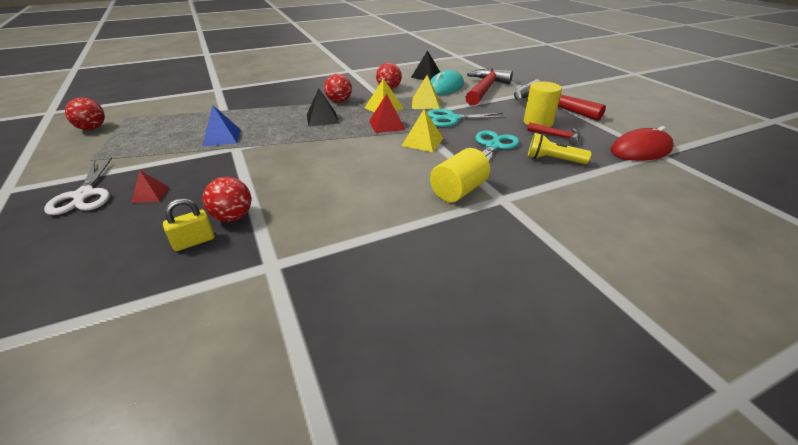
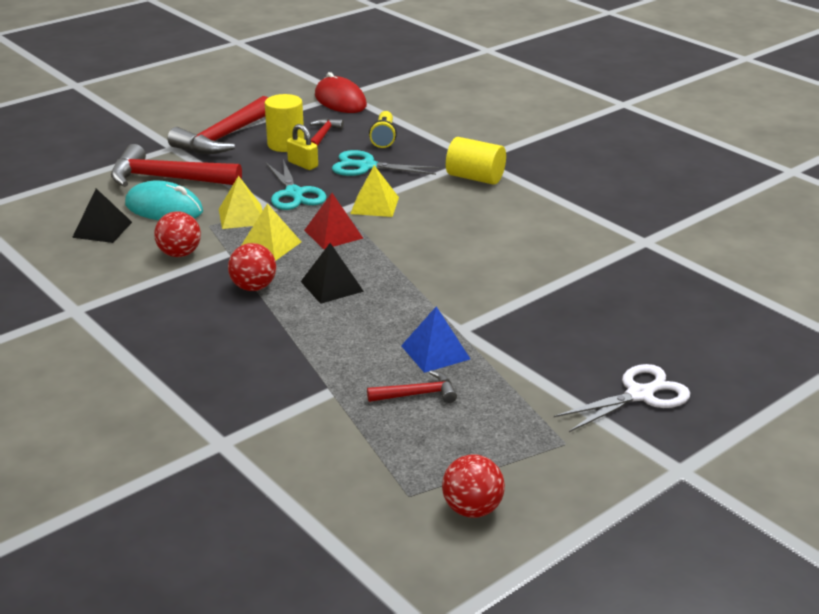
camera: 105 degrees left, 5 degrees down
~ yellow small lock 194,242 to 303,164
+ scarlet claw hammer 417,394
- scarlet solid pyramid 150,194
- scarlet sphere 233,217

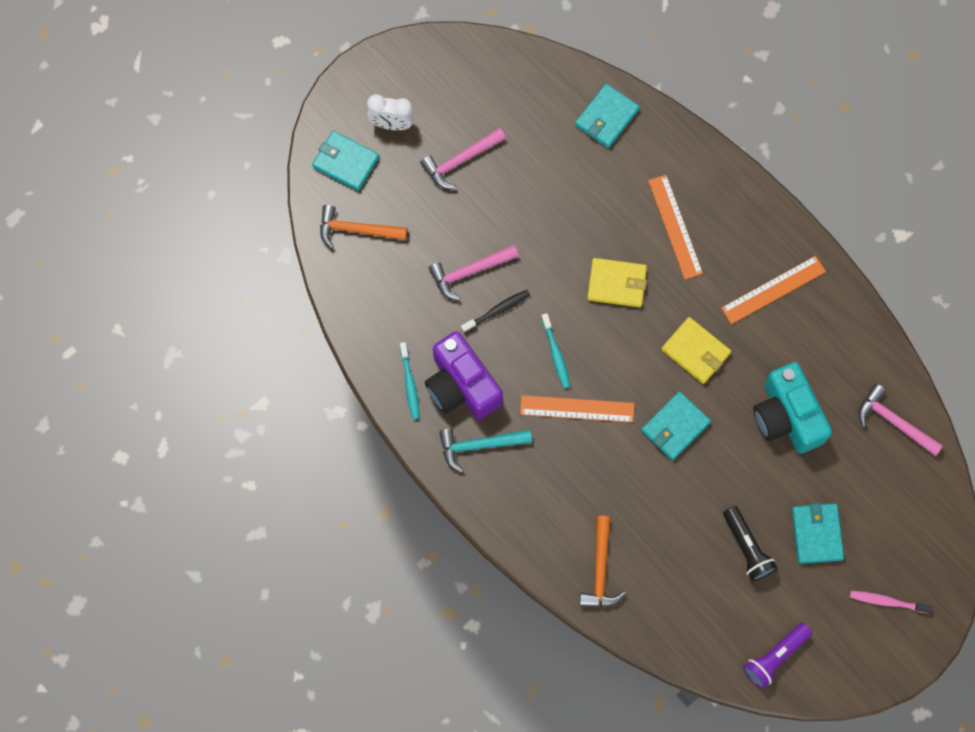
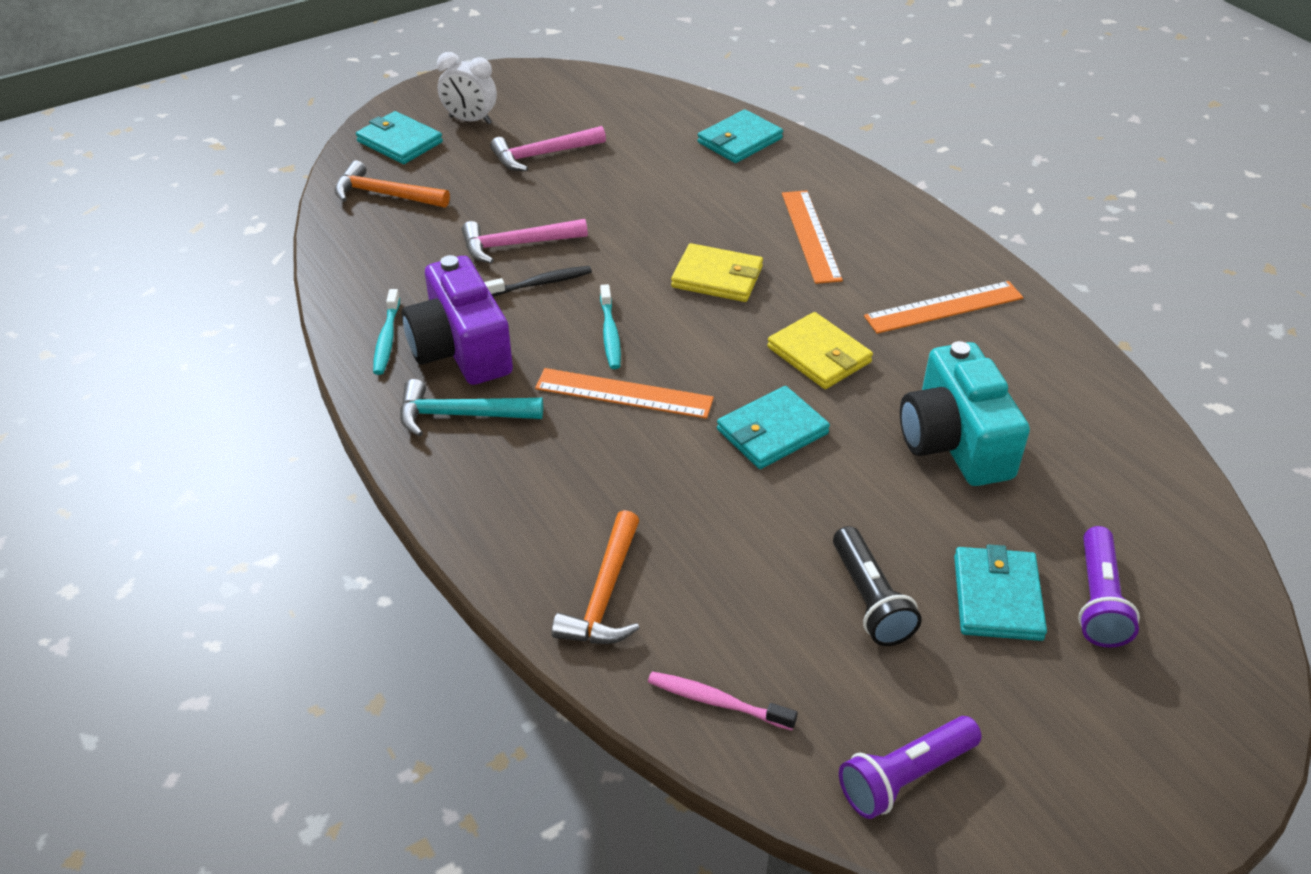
camera: 10 degrees right, 30 degrees down
~ rose-pink dental brush 887,601 to 717,701
+ violet pocket torch 1098,600
- rose-pink claw hammer 894,422

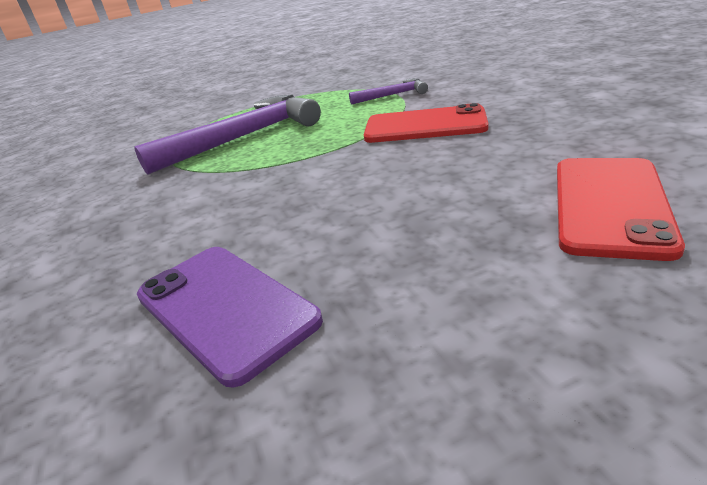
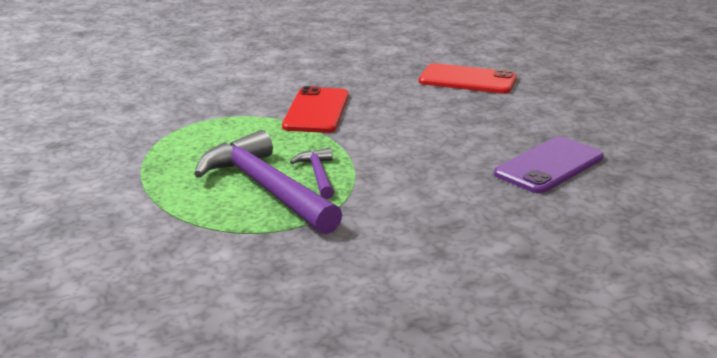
camera: 95 degrees left, 5 degrees down
~ violet claw hammer 393,95 to 318,174

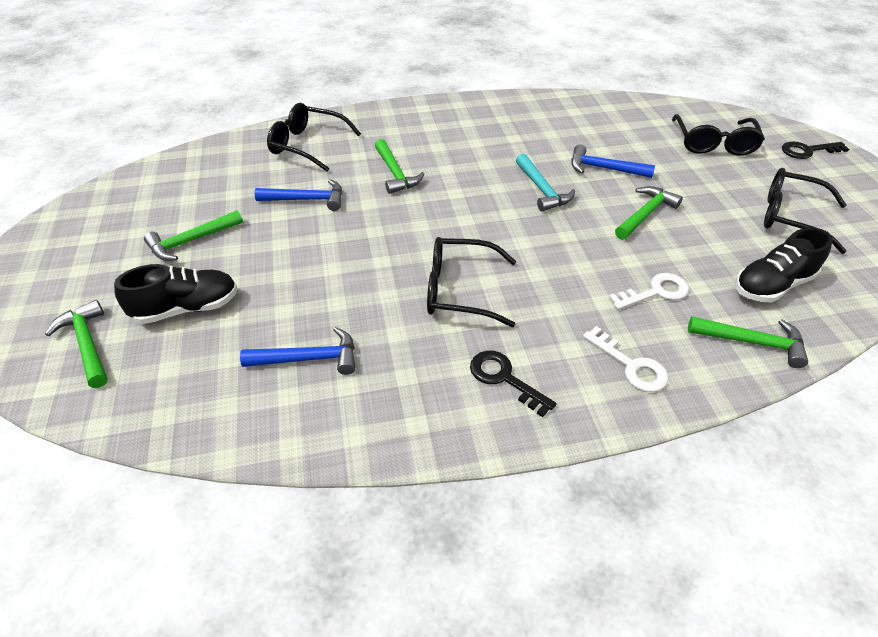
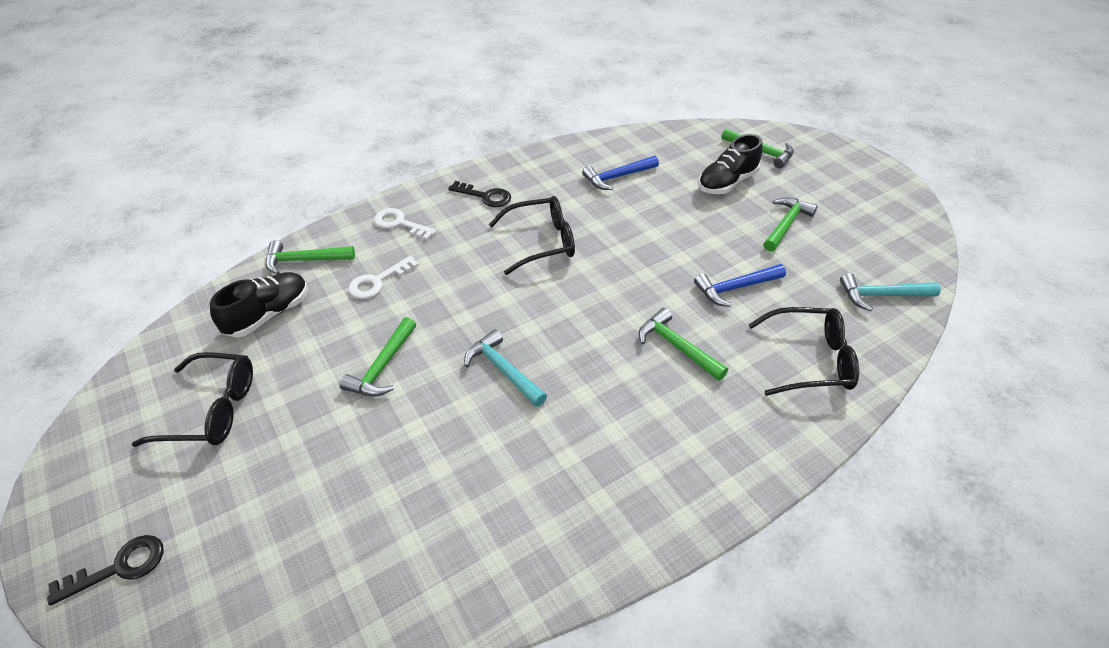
camera: 160 degrees right, 0 degrees up
+ turquoise claw hammer 882,295
- royal blue claw hammer 604,168
- ebony glasses 713,143

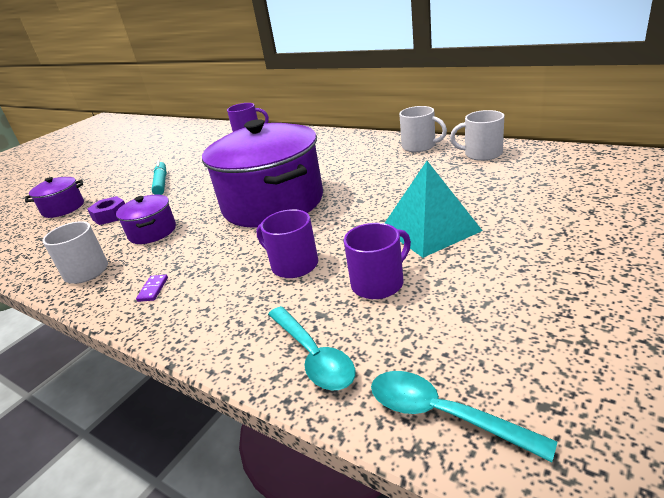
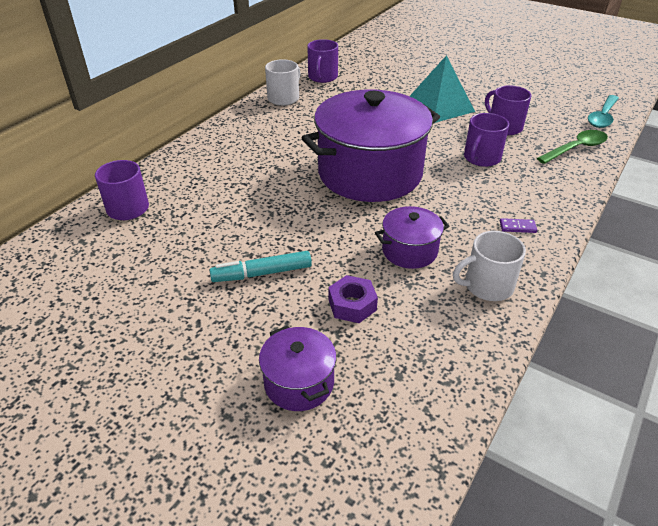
camera: 95 degrees left, 10 degrees up
~ white coffee mug 482,154 to violet coffee mug 322,77
~ turquoise spoon 313,356 to leaf-green spoon 576,148

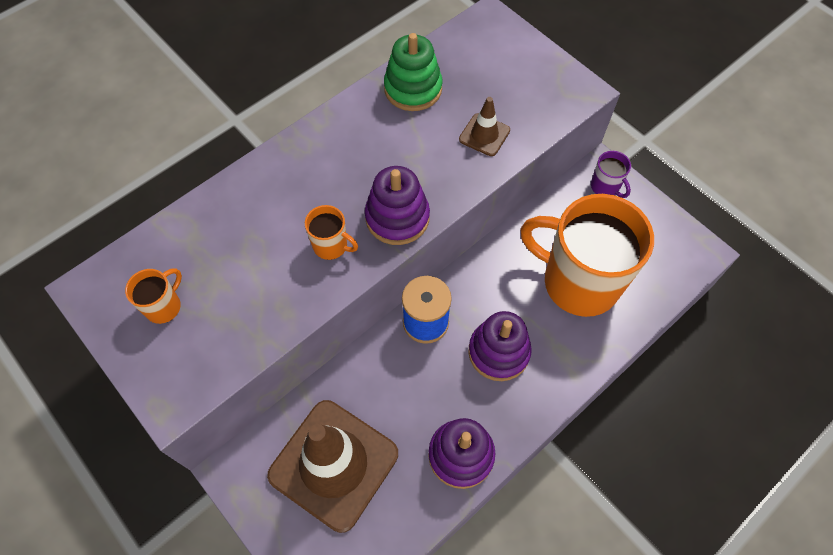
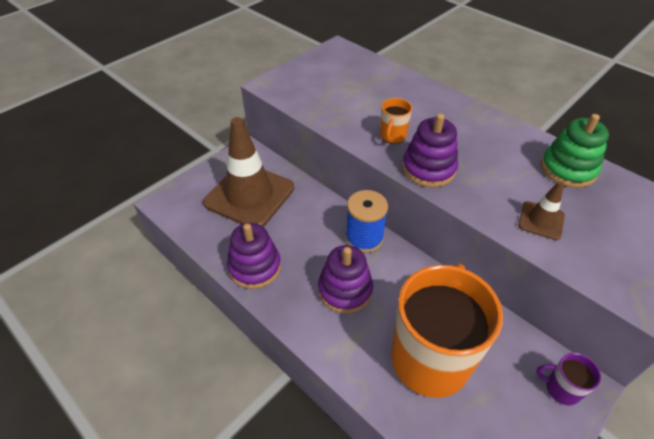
camera: 85 degrees right, 15 degrees down
~ violet coffee mug 605,187 = 561,388 60 degrees clockwise
- bright orange coffee mug 164,306

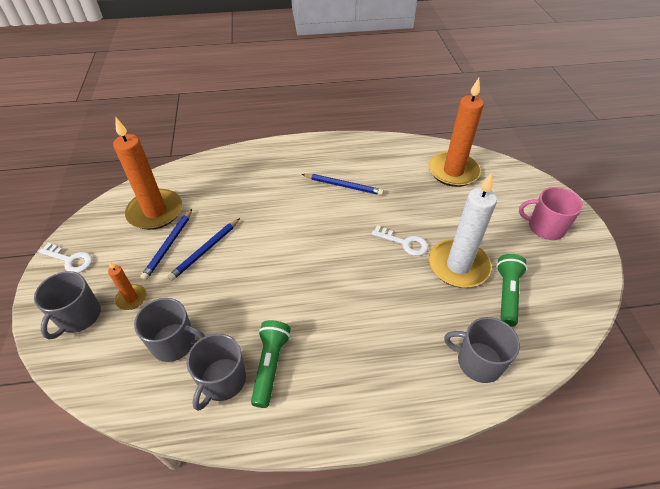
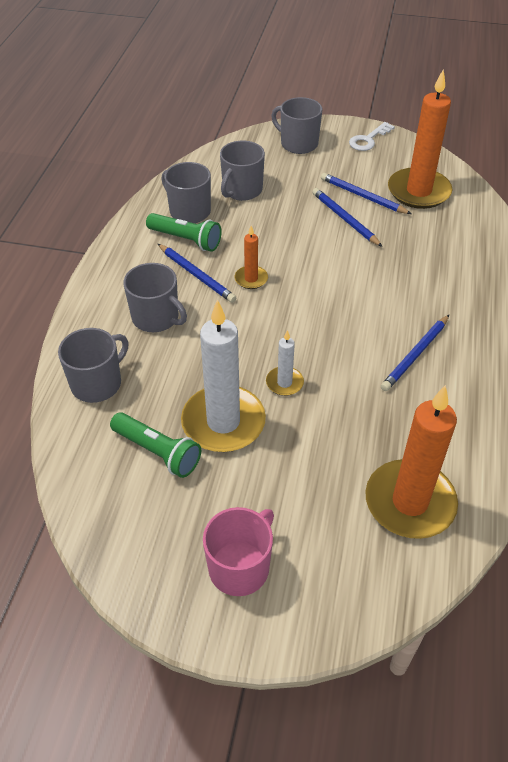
camera: 110 degrees right, 0 degrees up
+ ash-grey coffee mug 156,318
+ royal blue pencil 196,275
~ bright orange candle 131,298 to 251,279
~ white door key 404,243 to white candle 284,383

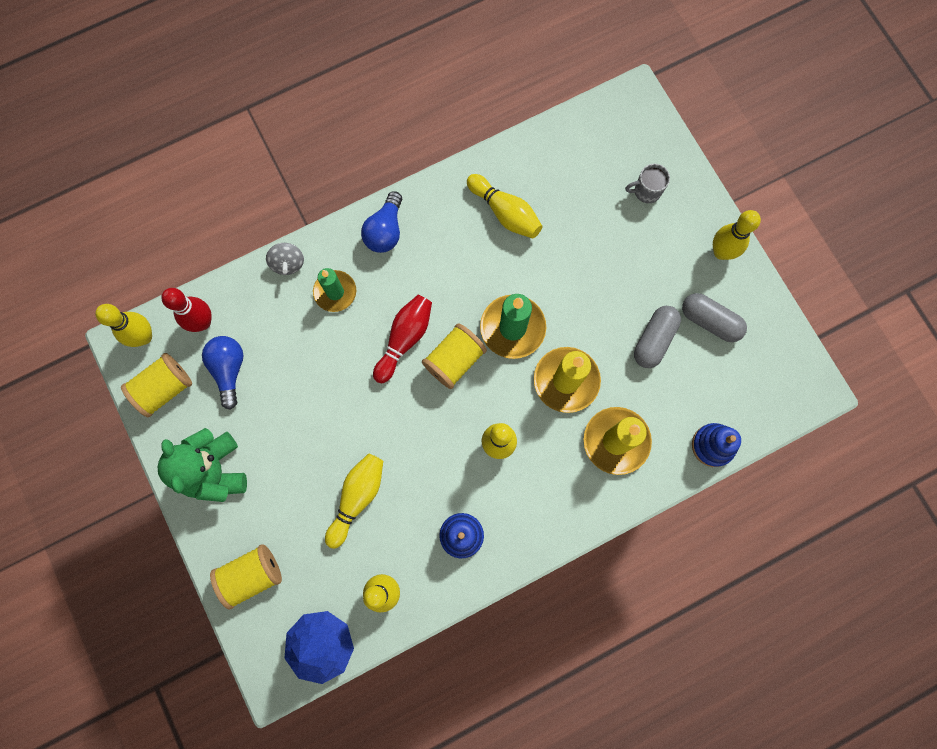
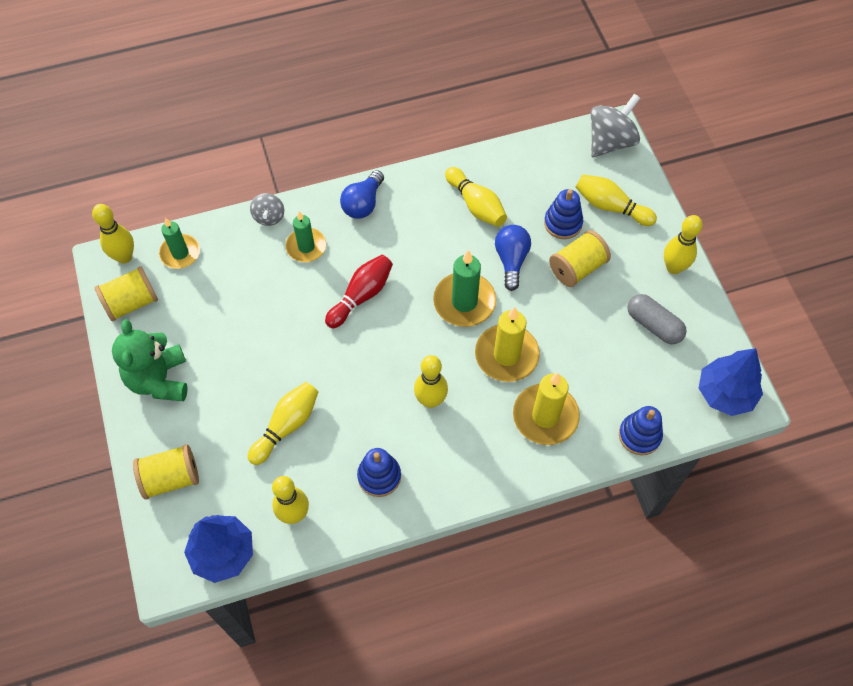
camera: 10 degrees right, 15 degrees down
~ scarlet skittle 202,322 to leaf-green candle 180,253
~ royal blue bulb 229,370 to 511,260
+ royal blue stacking toy 563,223
~ yellow spool 454,360 to 577,268
~ ash-grey coffee mug 646,191 to yellow skittle 610,206
+ ash-grey whirligig 610,141
+ royal blue fir tree 725,393
- ash-grey pill 654,340

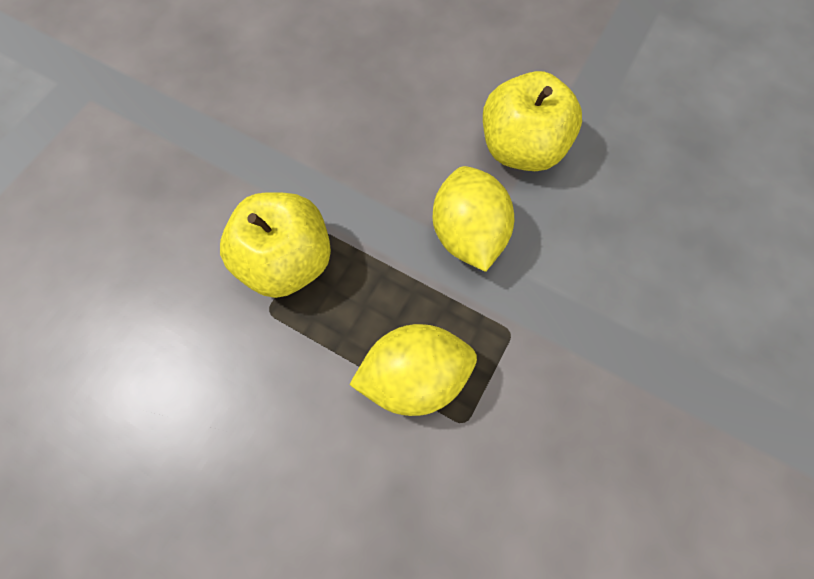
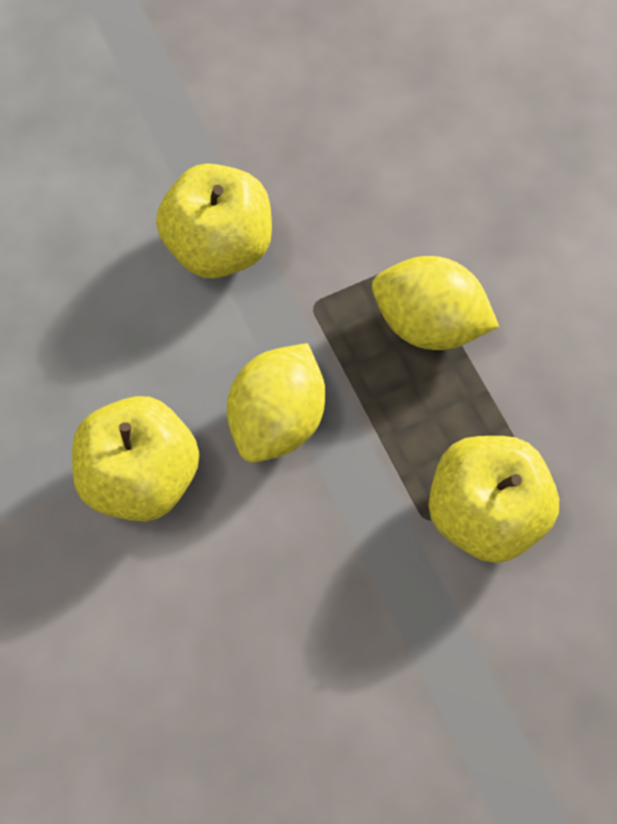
camera: 145 degrees left, 0 degrees up
+ yellow toy apple 220,246

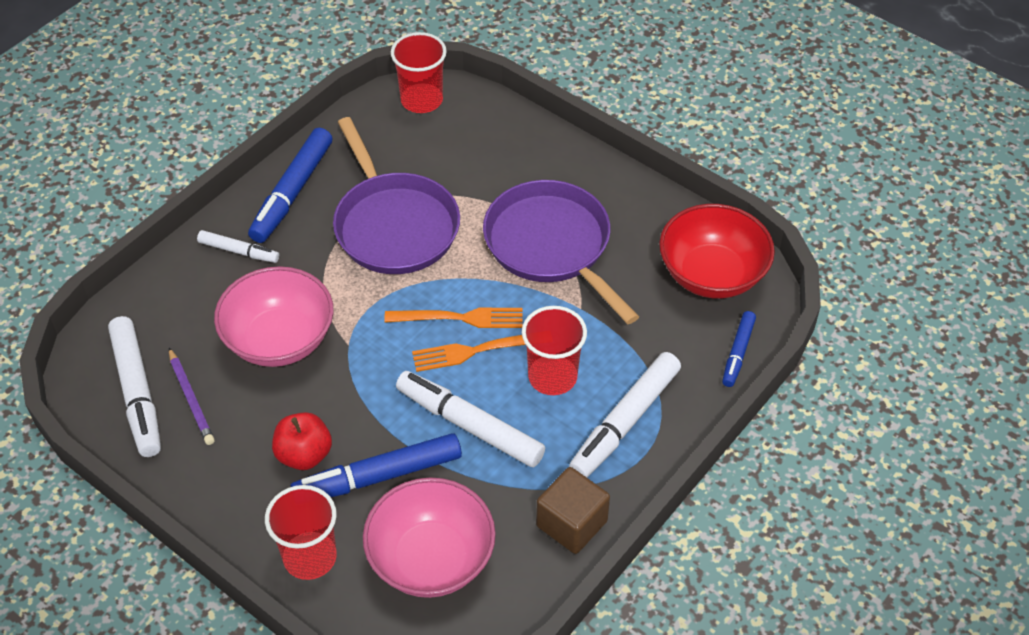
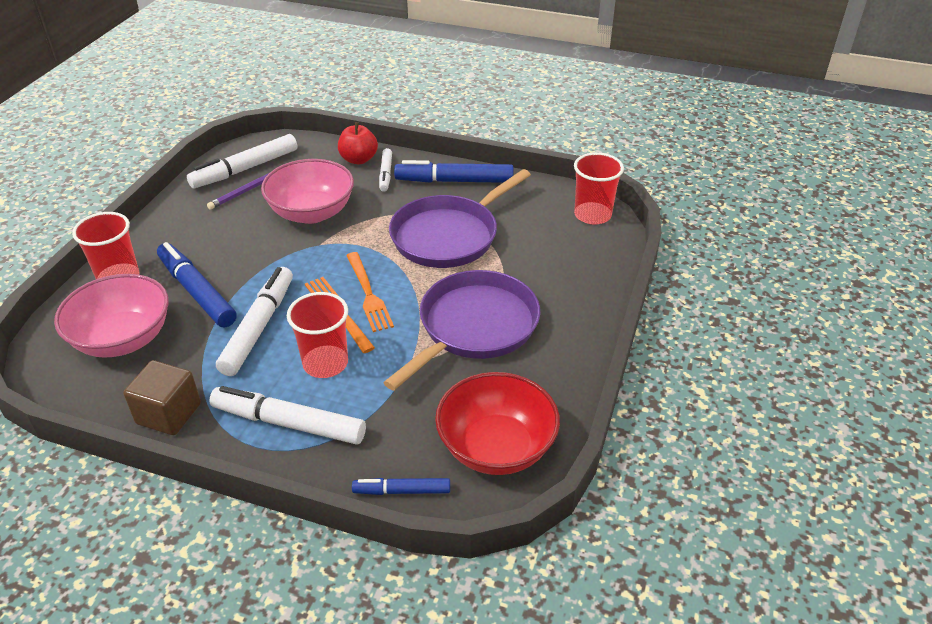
camera: 70 degrees right, 10 degrees down
~ scarlet toy apple 304,455 to 358,159

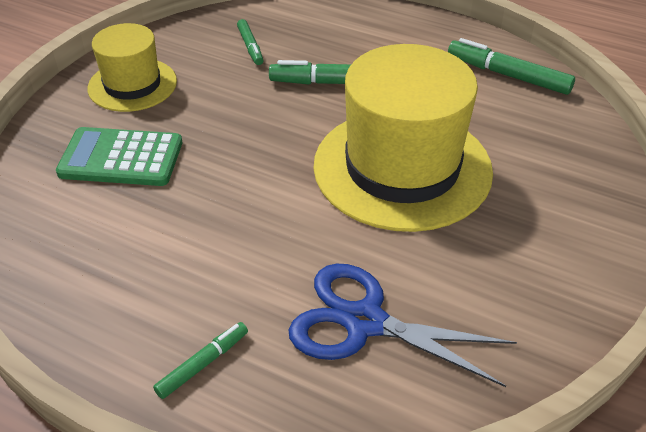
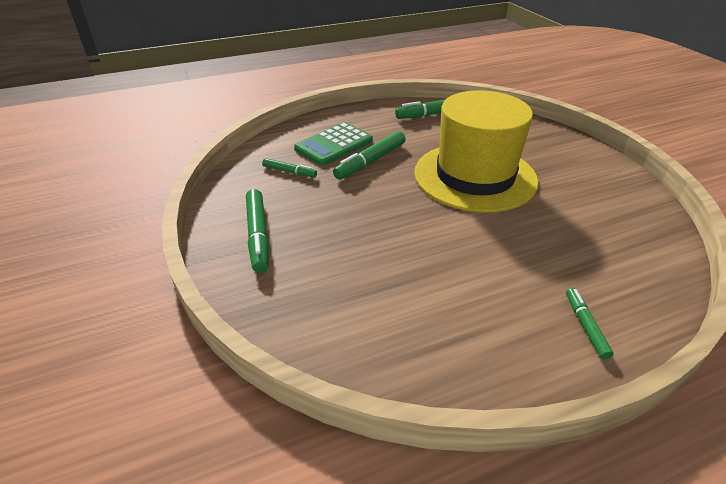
camera: 50 degrees left, 5 degrees down
~ yellow hat 132,85 to leaf-green felt pen 258,235
~ leaf-green calculator 121,158 to 334,145
- royal blue scissors 364,321

